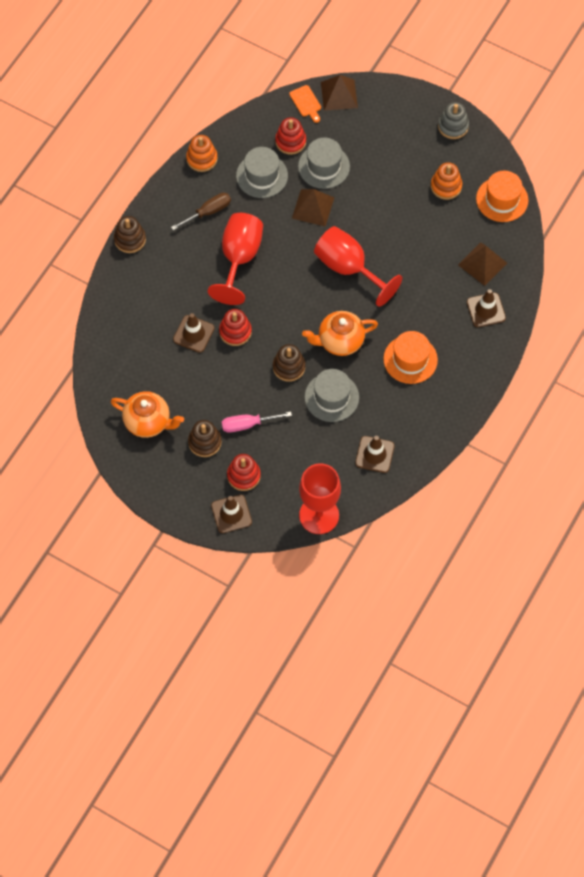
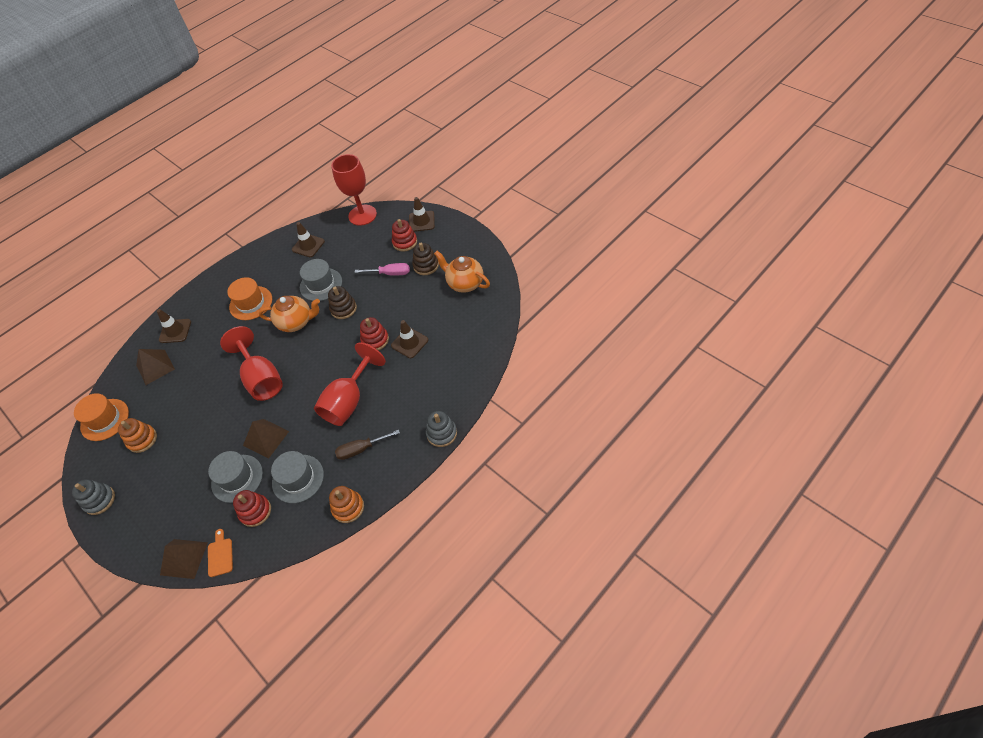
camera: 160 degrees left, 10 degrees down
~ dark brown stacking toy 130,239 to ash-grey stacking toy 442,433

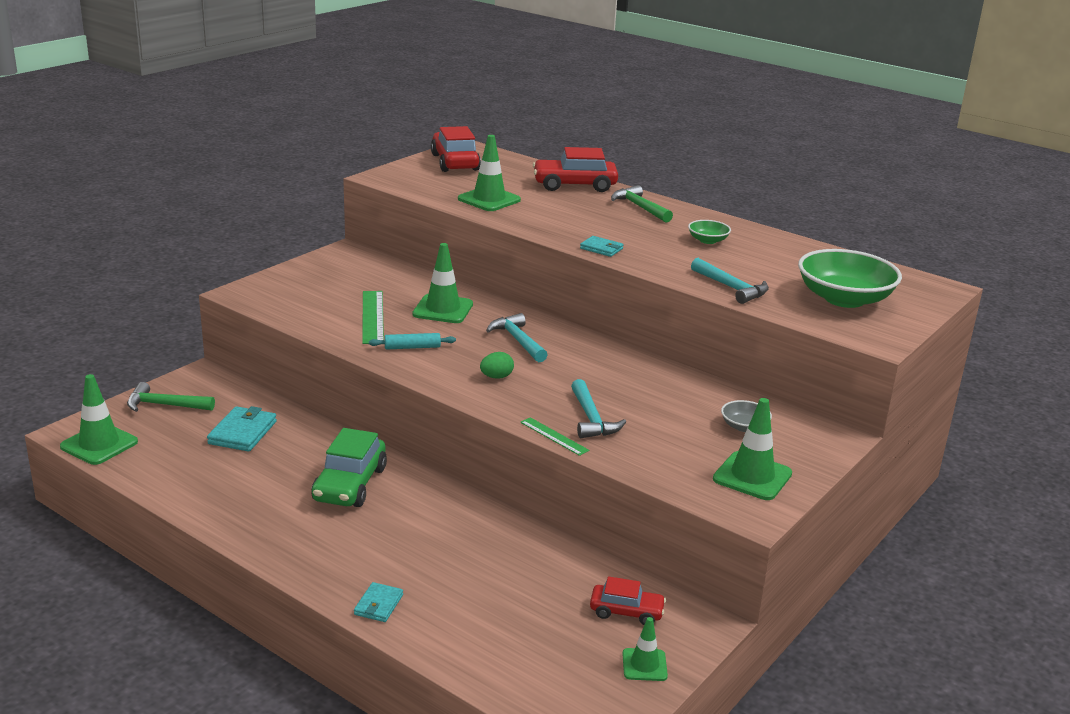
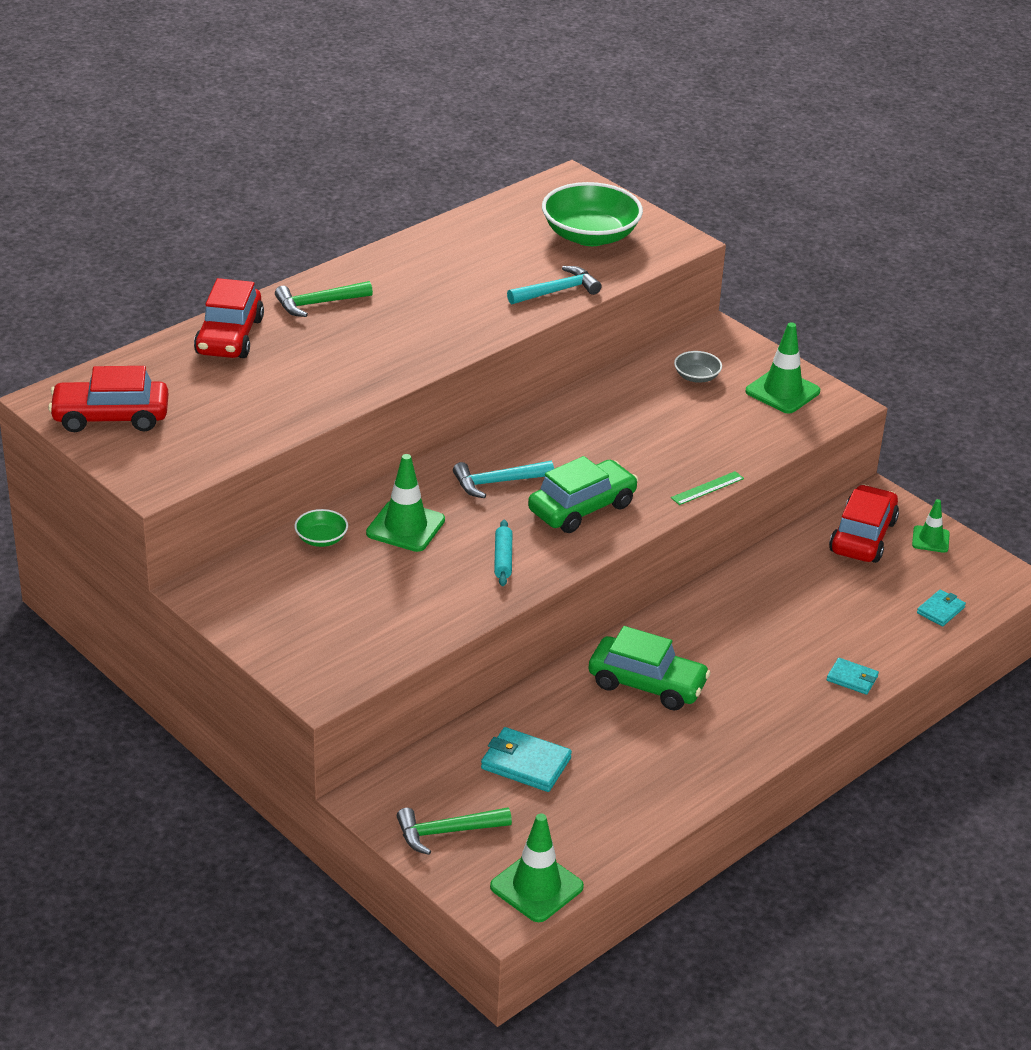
camera: 80 degrees left, 10 degrees up
~ leaf-green bowl 708,240 to 321,539
~ leaf-green claw hammer 165,405 = 446,832 60 degrees clockwise
~ leaf-green egg 496,377 to leaf-green car 582,508
~ scarlet car 626,612 = 862,536 x1.65
~ turquoise wallet 601,248 to 940,610
- leaf-green measuring stick 372,317
- leaf-green traffic cone 489,199
- turquoise claw hammer 591,419

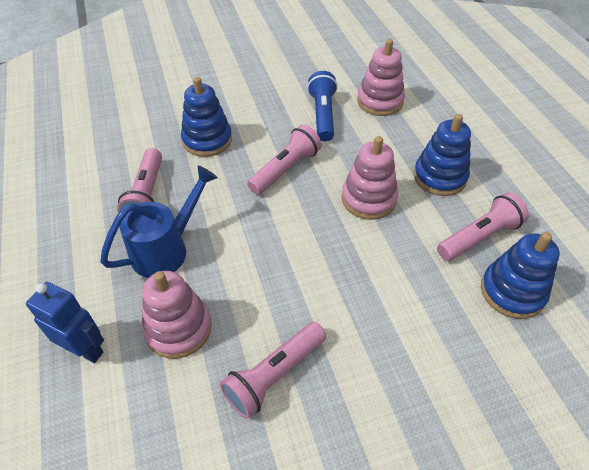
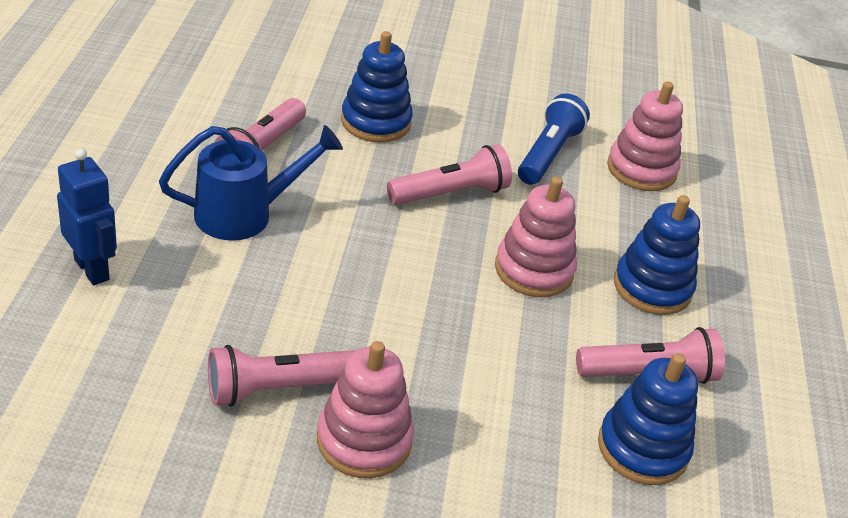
camera: 20 degrees right, 10 degrees down
~ rose-pink stacking toy 178,328 to 364,440

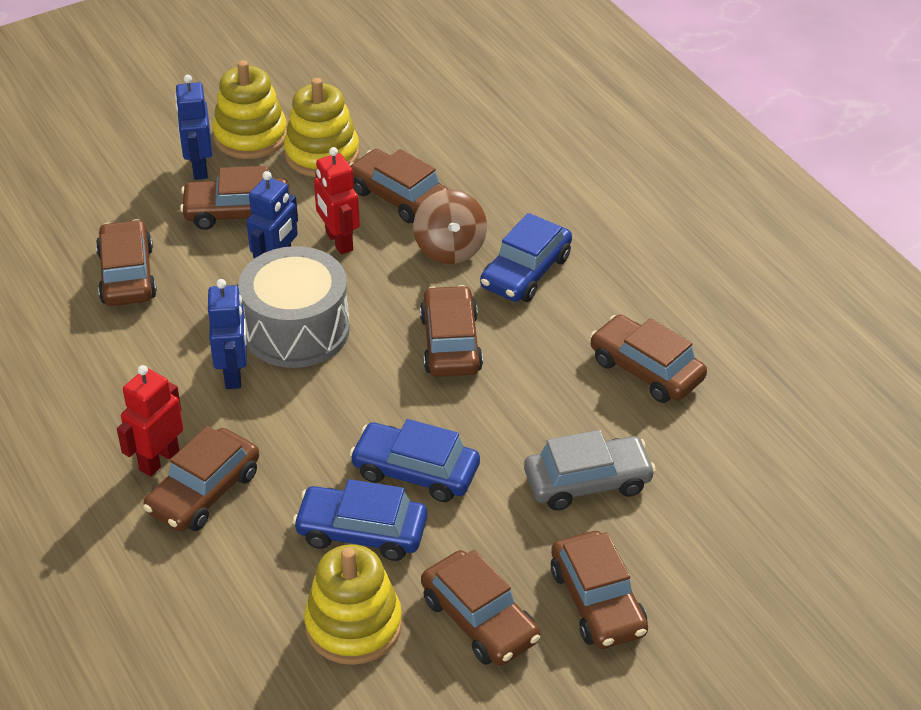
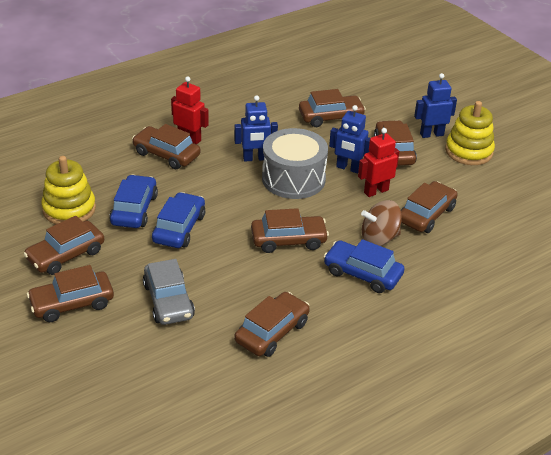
camera: 85 degrees right, 5 degrees down
- yellow stacking toy 322,154

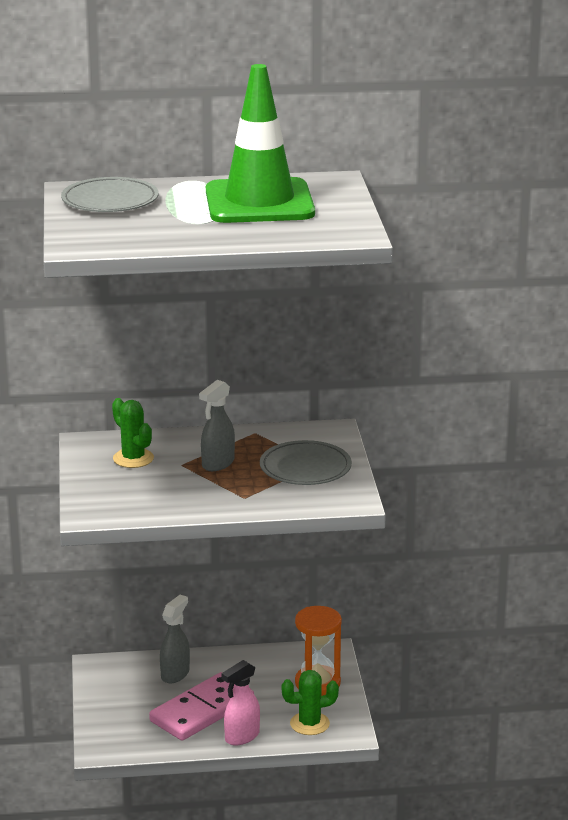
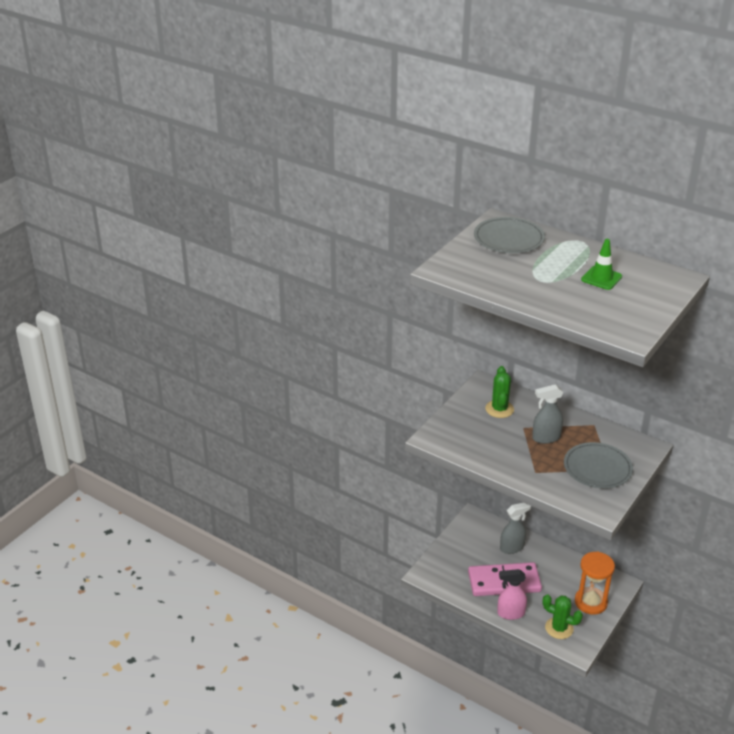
camera: 40 degrees right, 10 degrees up
~ leaf-green traffic cone 259,202 = 601,278 x0.41

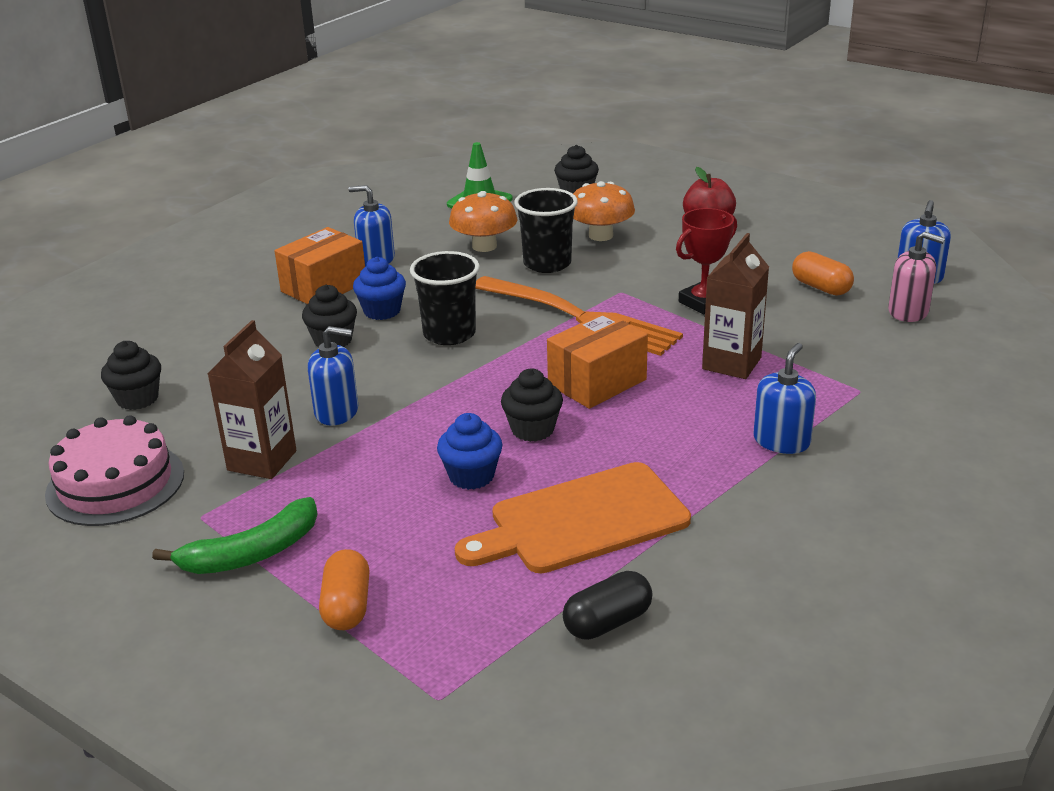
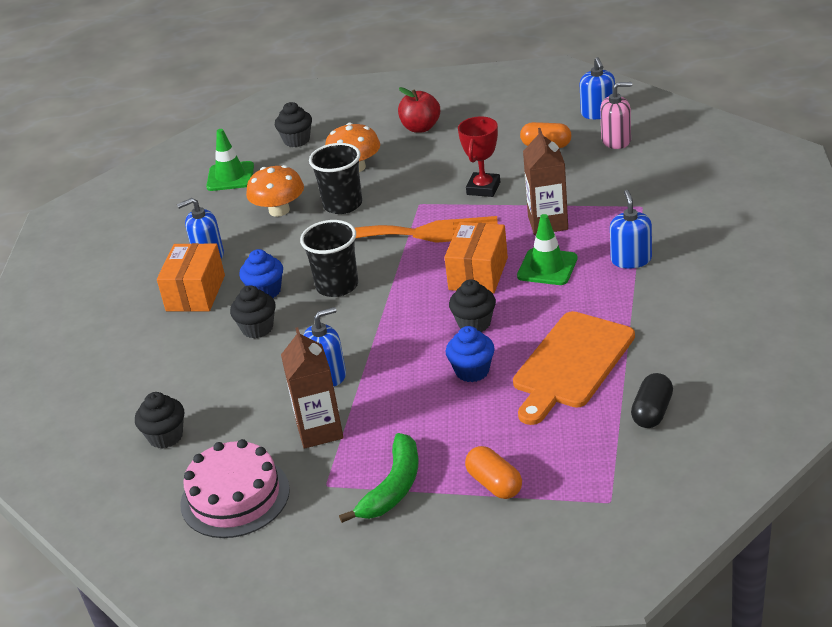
camera: 30 degrees left, 5 degrees up
+ leaf-green traffic cone 547,267

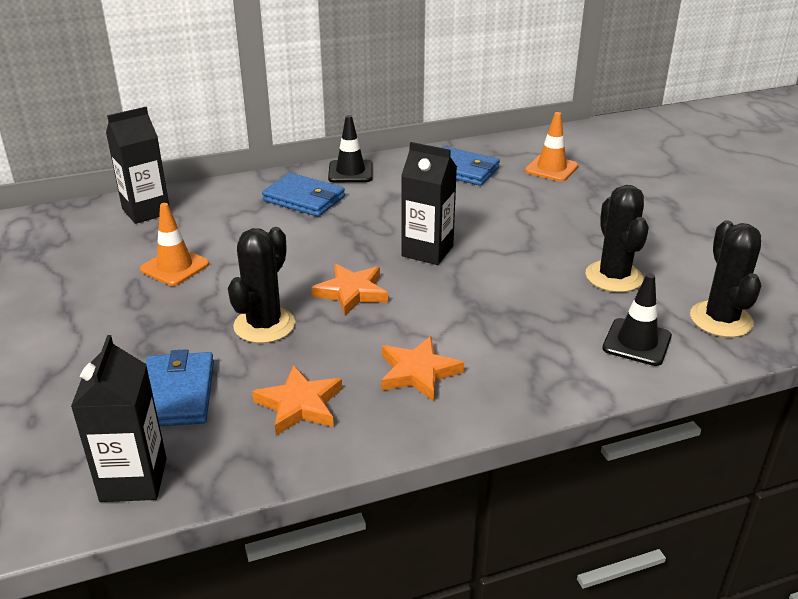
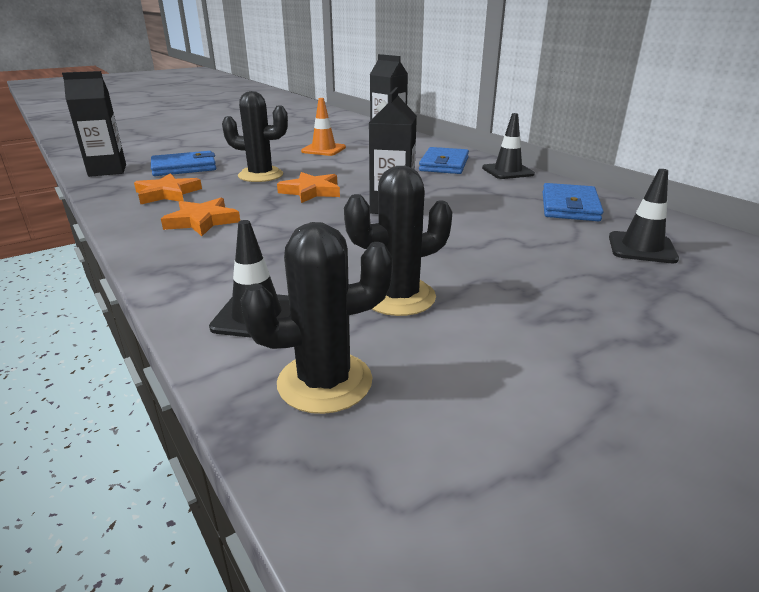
camera: 75 degrees right, 5 degrees down
~ bright orange traffic cone 551,168 to ebony traffic cone 641,248

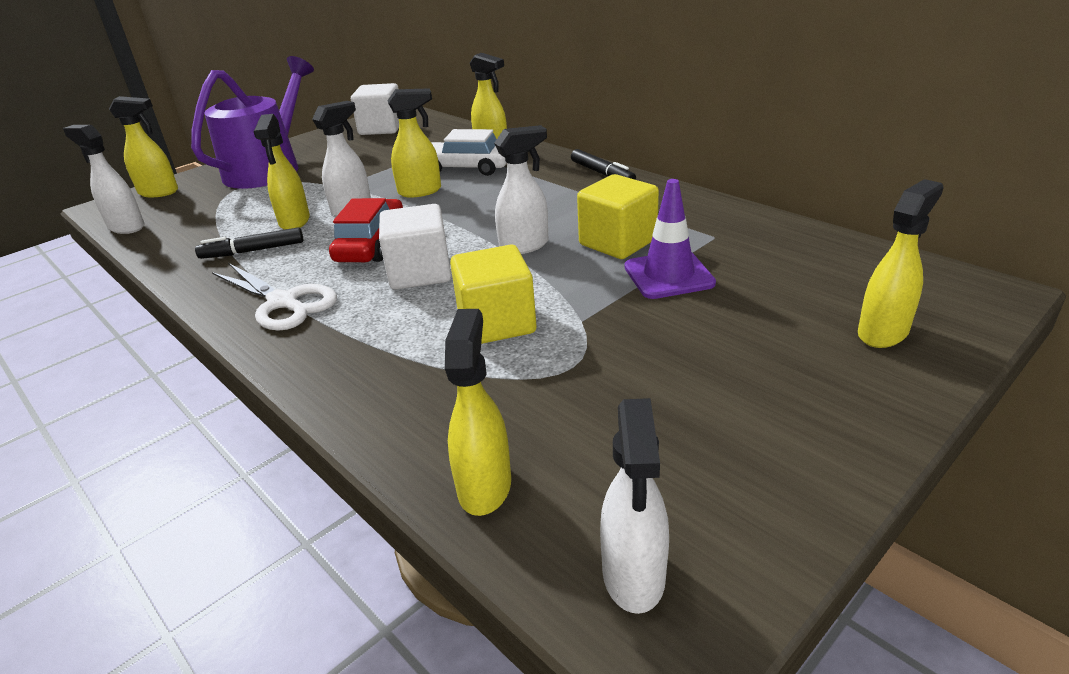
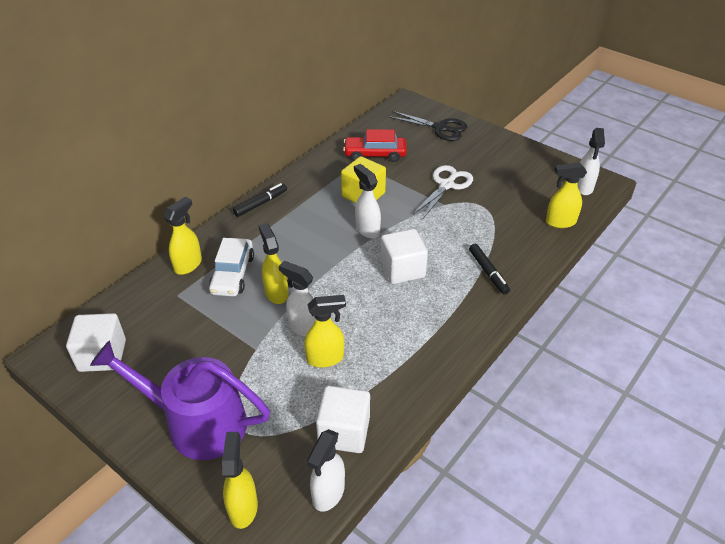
camera: 100 degrees left, 10 degrees up
+ white cube 344,432
~ scarlet car 371,244 to 375,154
~ yellow sprayer 883,332 to ebony scissors 440,128
~ white scissors 283,302 to 446,185
~ ebony felt pen 253,251 to 488,272
~ white sprayer 633,576 = 583,187 105 degrees clockwise
- yellow cube 496,323
- violet traffic cone 668,275

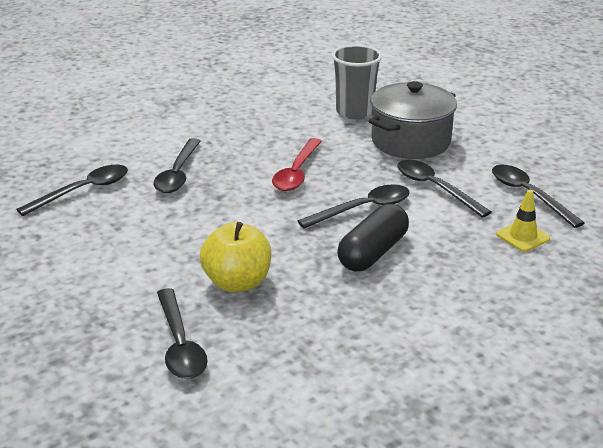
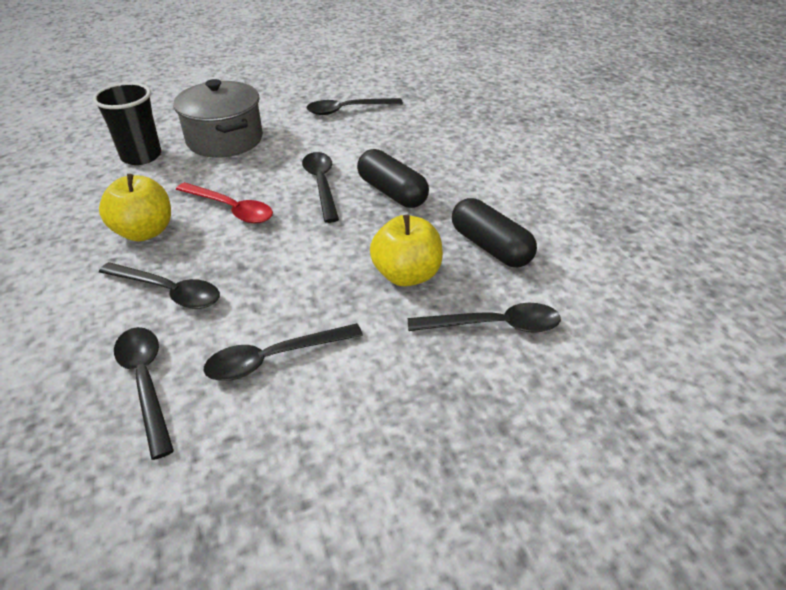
camera: 75 degrees left, 10 degrees up
~ ash-grey beaker 354,112 to ebony beaker 141,156
+ yellow toy apple 145,232
~ ebony spoon 435,188 to 274,358
+ ebony pill 490,247
- yellow traffic cone 523,236

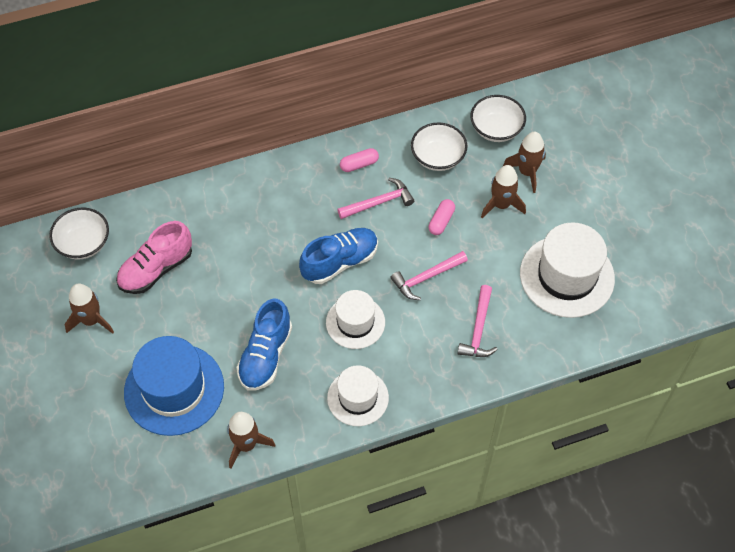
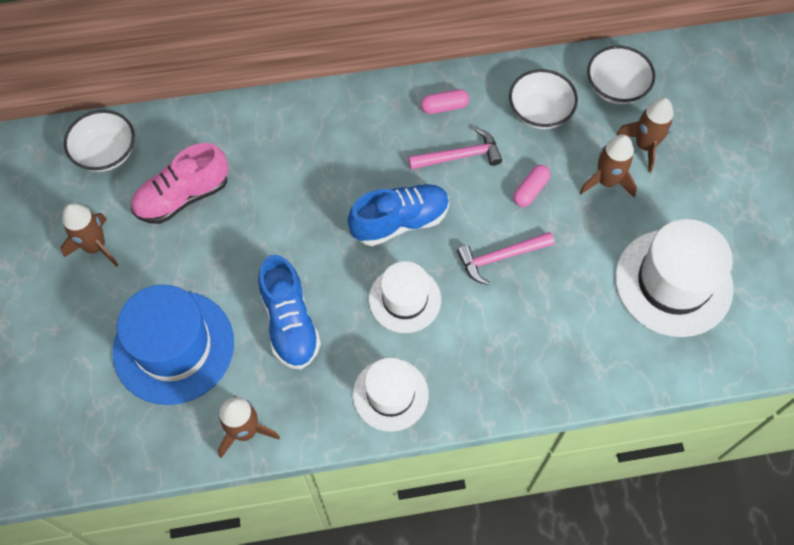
camera: 10 degrees right, 5 degrees up
~ royal blue sneaker 266,355 = 290,323 45 degrees counterclockwise
- rose-pink claw hammer 478,329

